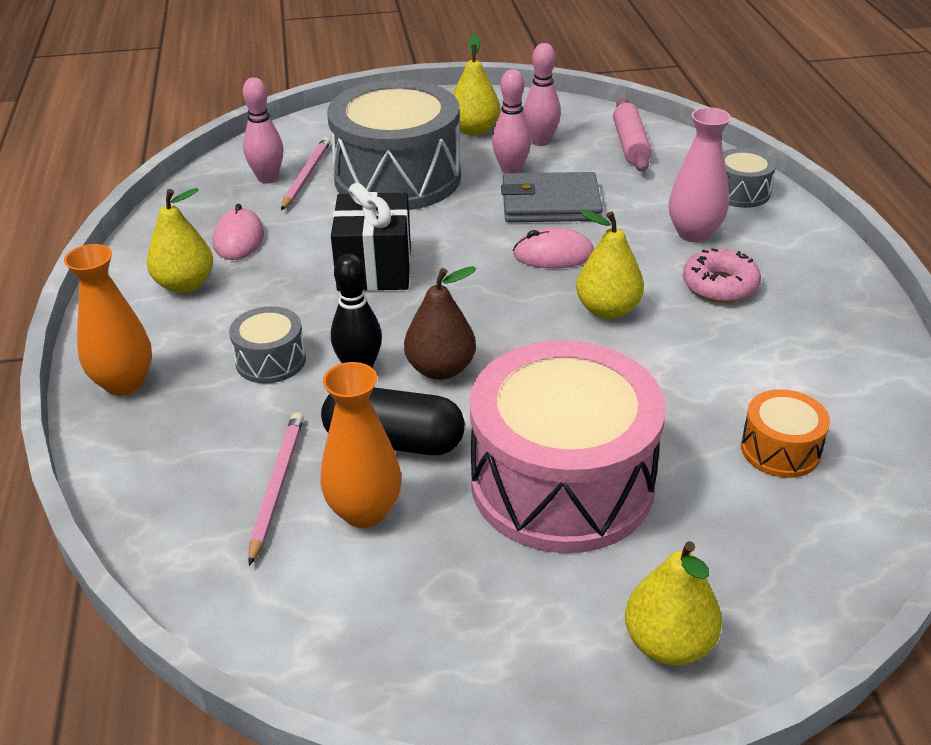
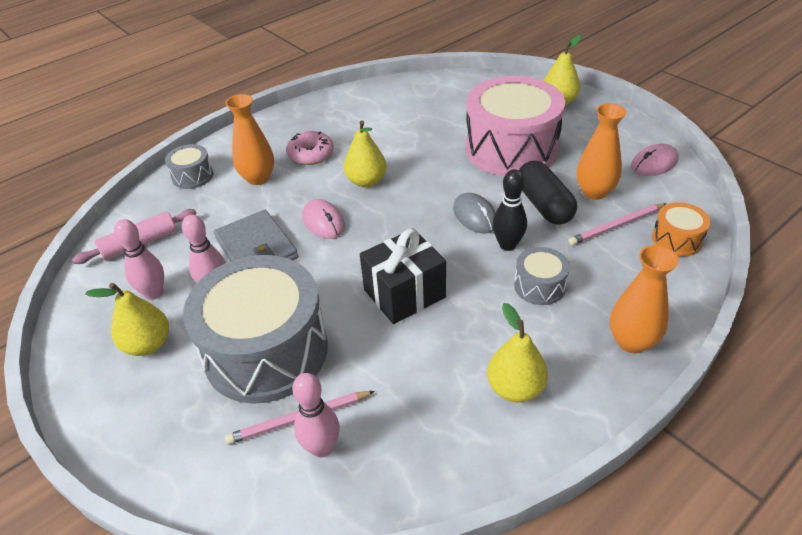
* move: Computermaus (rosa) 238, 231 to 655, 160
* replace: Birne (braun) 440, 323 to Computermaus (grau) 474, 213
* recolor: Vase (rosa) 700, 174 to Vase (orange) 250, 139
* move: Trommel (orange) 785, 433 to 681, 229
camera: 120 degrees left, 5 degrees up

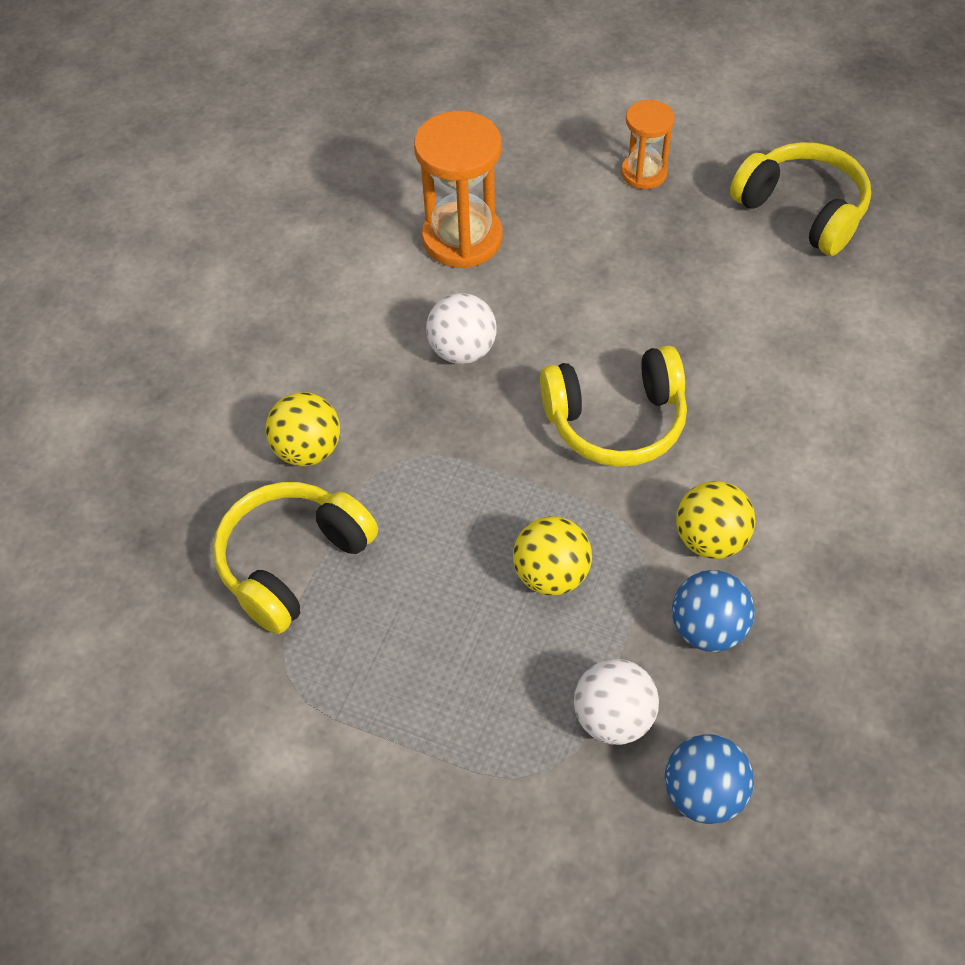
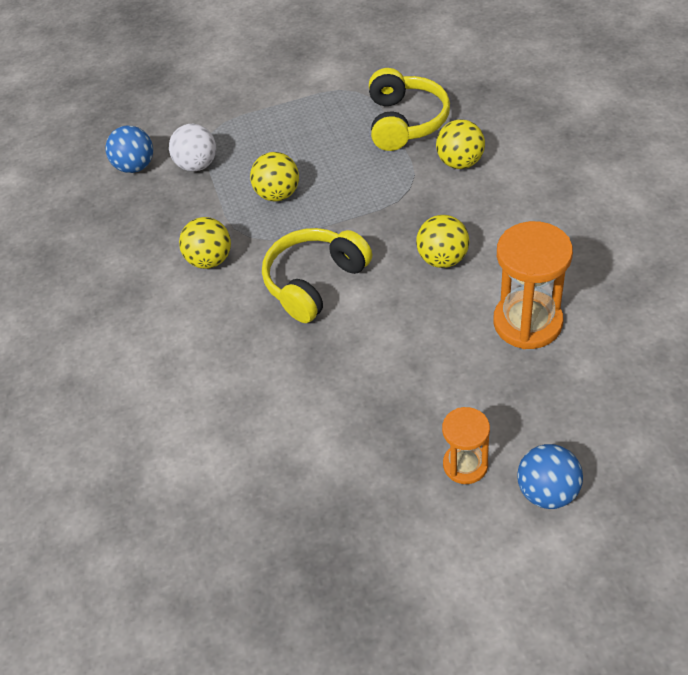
* recolor: Ball (weiß) 461, 328 to Ball (gelb) 443, 241
* move: Ball (blau) 713, 611 to 550, 476
* delete: Kopfhörer (gelb) 800, 199
camera: 145 degrees right, 5 degrees down

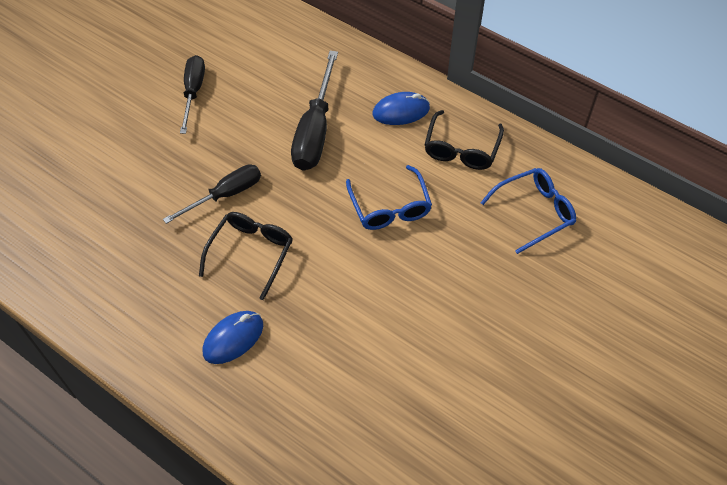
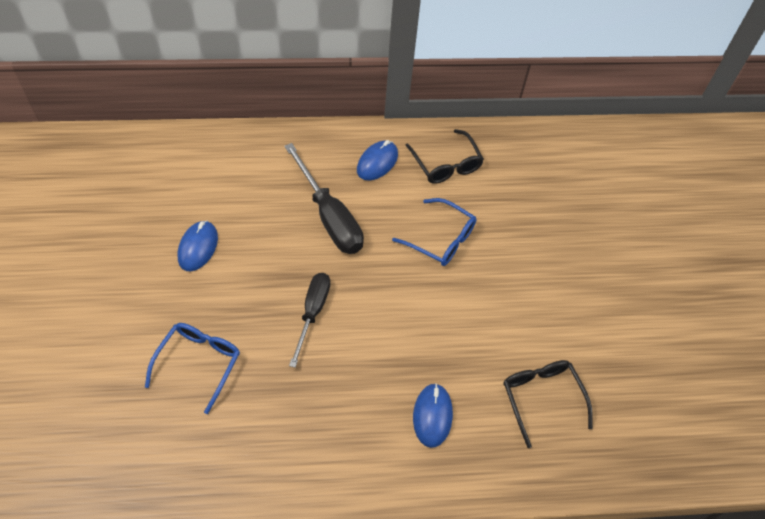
* replace: Schraubenzieher (schwarz) 192, 94 to Computermaus (blau) 197, 246
* move: Brille (schwarz) 246, 256 to 548, 404
* move: Brille (blau) 528, 211 to 192, 368
camera: 45 degrees left, 0 degrees up

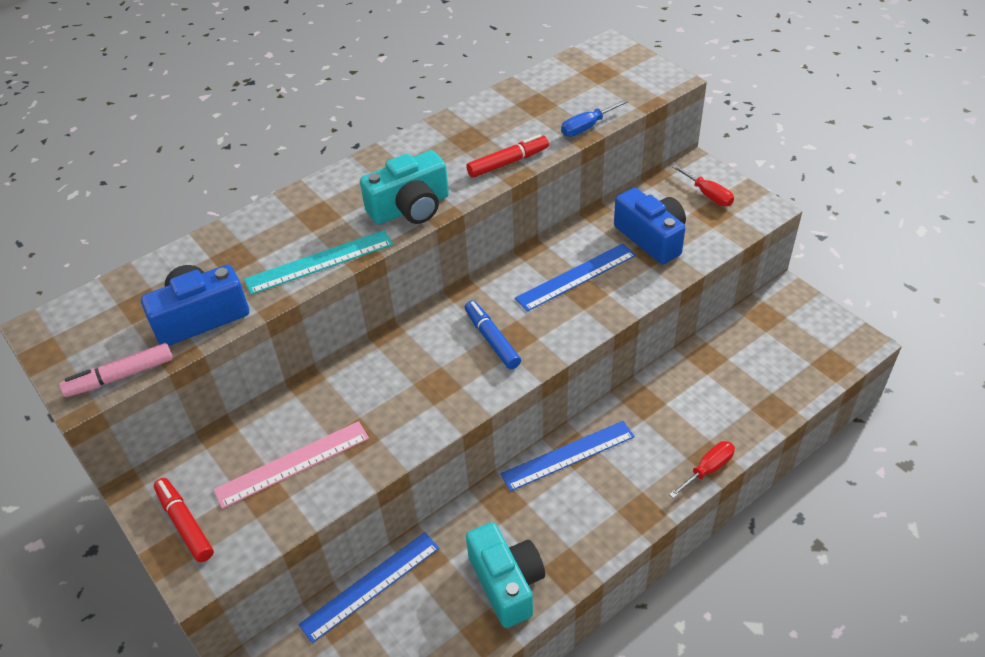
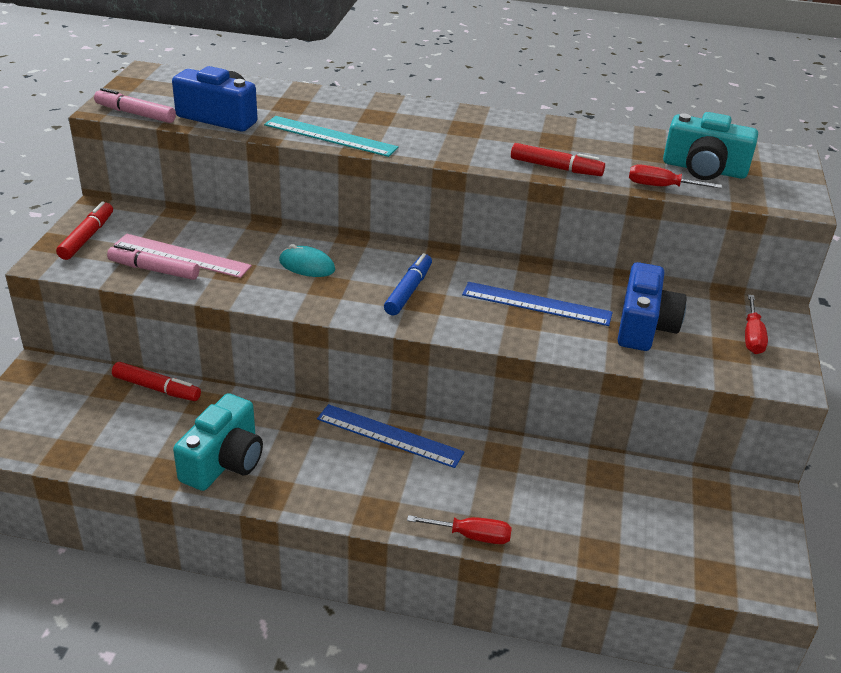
* replace: Lineal (blau) 368, 587 to Filzstift (rot) 156, 381
* move: Kamera (türkis) 404, 187 to 710, 146
* recolor: Schraubenzieher (blau) 594, 118 to Schraubenzieher (rot) 675, 176
* insert: Filzstift (rosa) 153, 262
* insert: Computermaus (türkis) 307, 260
camera: 45 degrees right, 10 degrees down

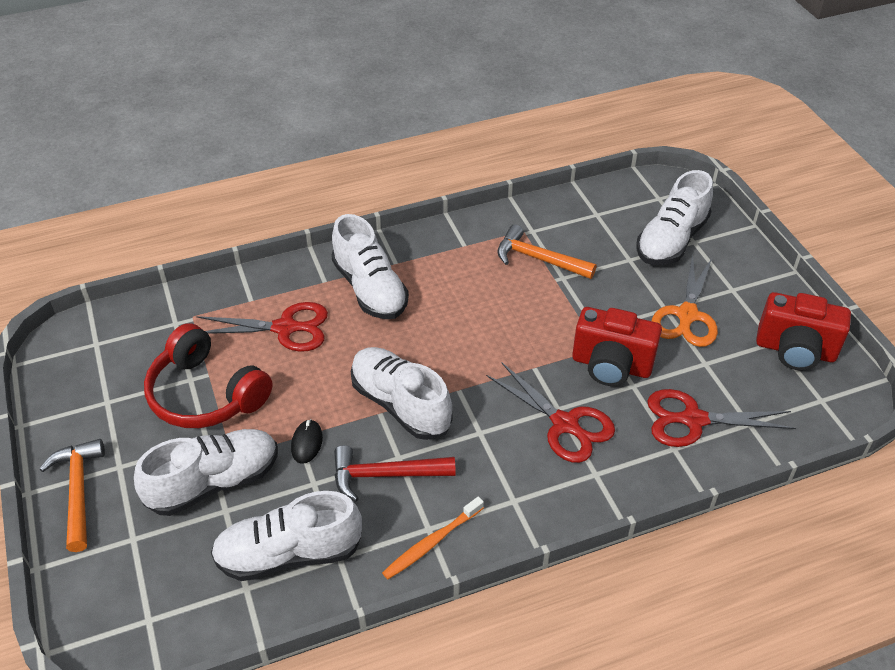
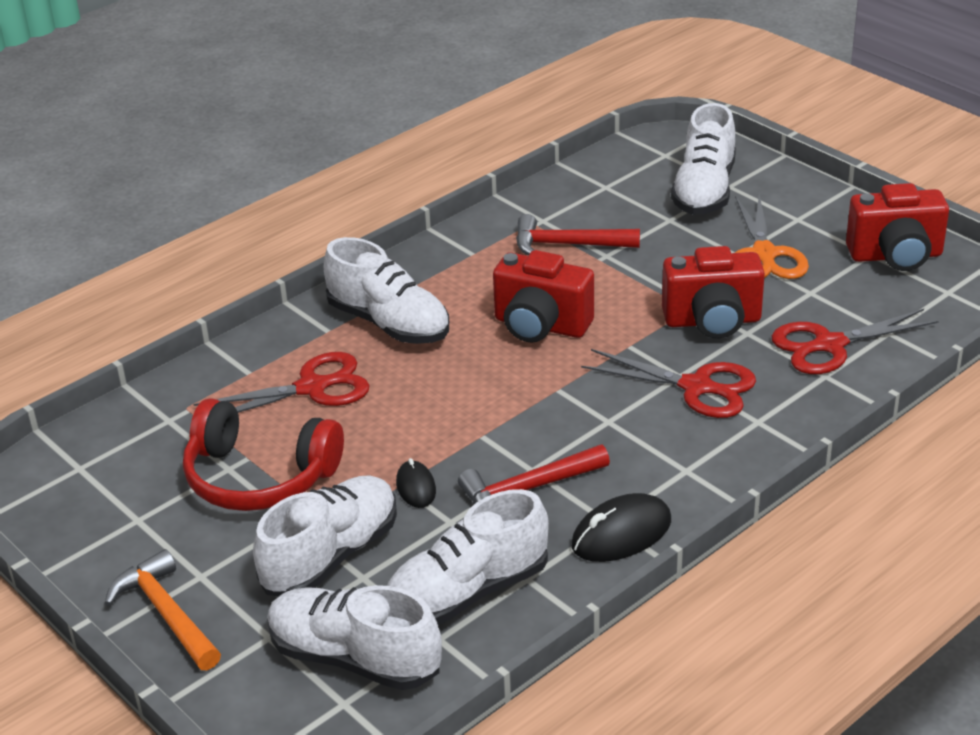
* move: Schuh (weiß) 402, 393 to 354, 637
* replace: Zahnbürste (orange) 433, 538 to Computermaus (schwarz) 621, 527
* recolor: Hammer (orange) 547, 251 to Hammer (rot) 578, 234
* insert: Kamera (rot) 543, 296
camera: 20 degrees left, 10 degrees down

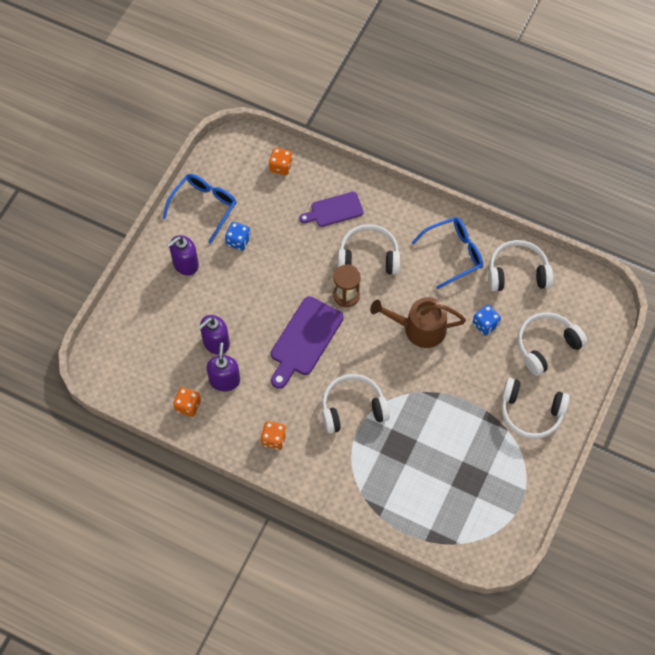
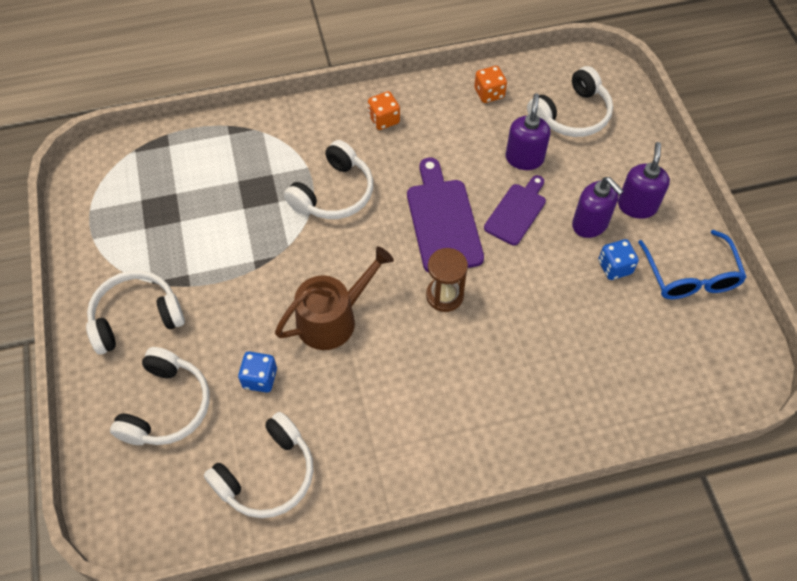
* move: Seifenspender (lila) 223, 367 to 598, 207
* delete: Spielwürfel (orange) 281, 162
* move: Schneidebrett (lila) 331, 209 to 515, 210
* move: Kopfhörer (weiß) 369, 249 to 570, 101
* delete: Brille (blau) 447, 253
camera: 140 degrees right, 5 degrees down

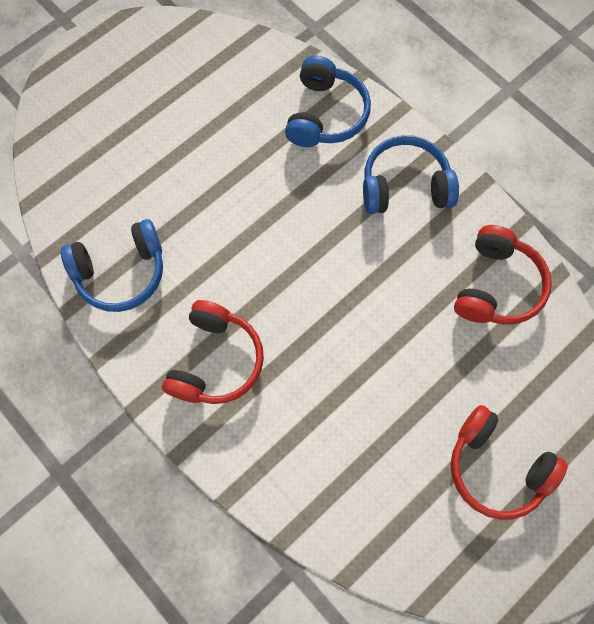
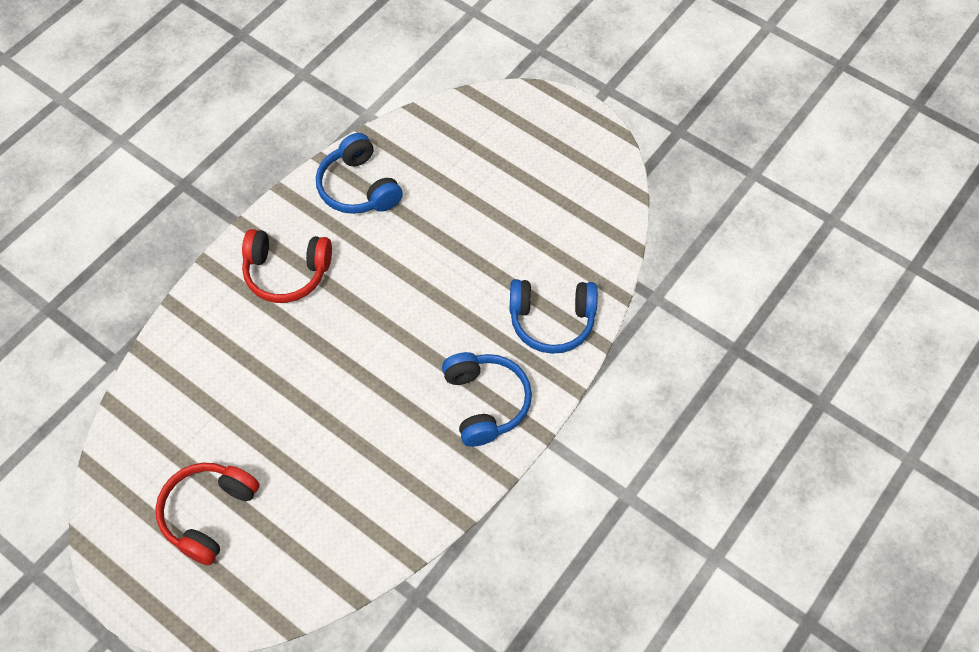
* delete: Kopfhörer (rot) 503, 275
camera: 80 degrees right, 10 degrees down

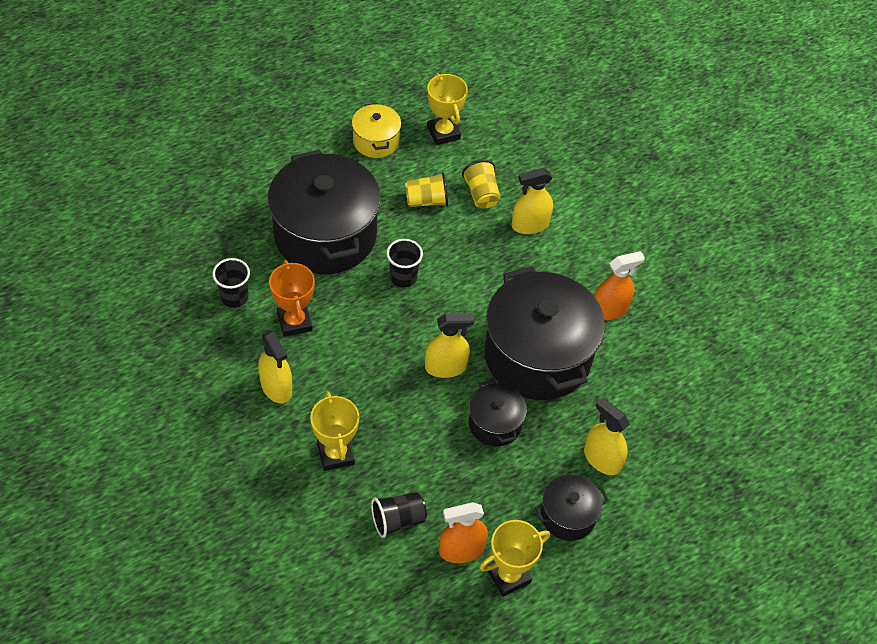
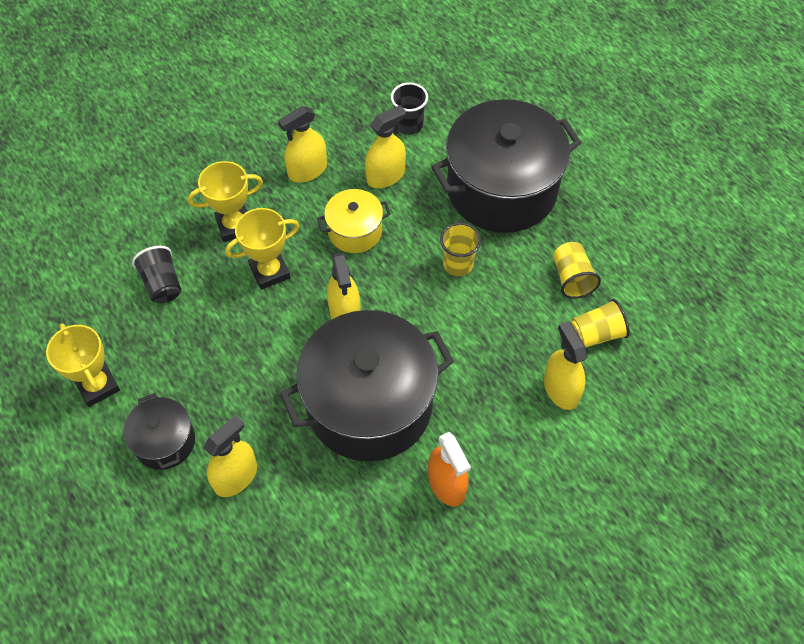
* replace: Pokal (orange) 292, 298 to Sprühflasche (gelb) 385, 146
* move: Kochtopf (gelb) 376, 130 to 354, 221
* recolor: Becher (schwarz) 405, 263 to Becher (gelb) 460, 249
* move: Pokal (gelb) 447, 109 to 262, 249
* delete: Sprühflasche (orange) 463, 532
* delete: Kochtopf (schwarz) 498, 413
camera: 90 degrees right, 5 degrees up

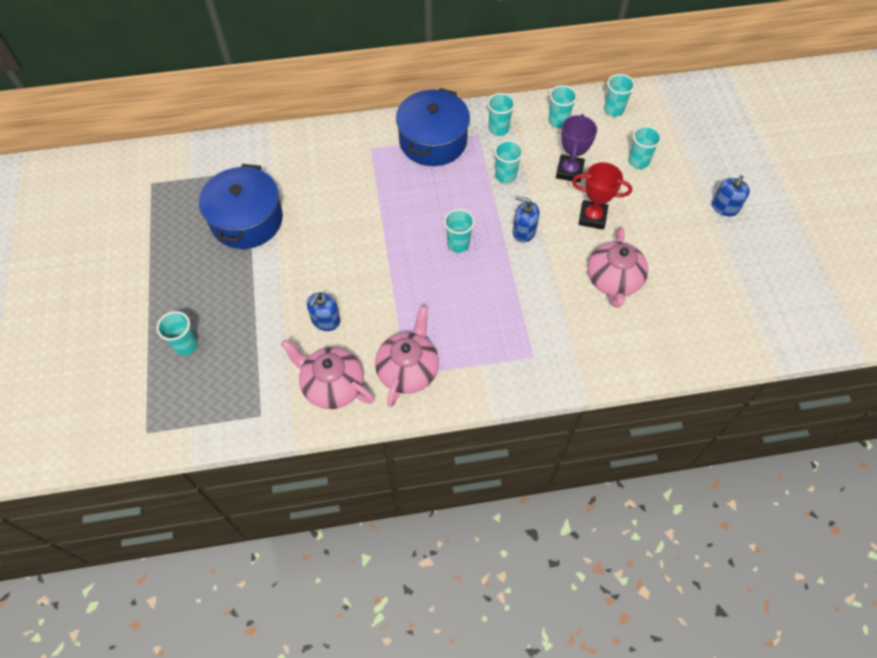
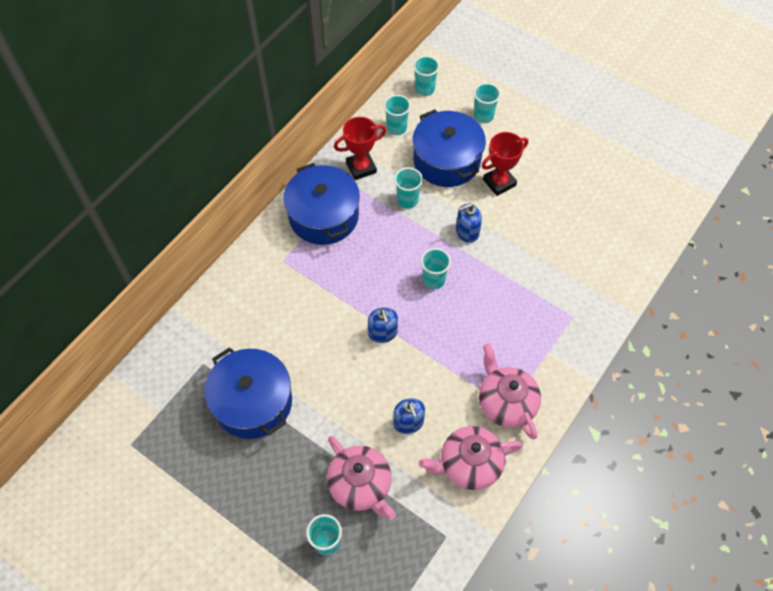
* replace: Becher (türkis) 501, 114 to Pokal (rot) 360, 148
* replace: Pokal (lila) 576, 148 to Kochtopf (blau) 449, 148
* move: Teekanne (rosa) 618, 267 to 361, 477
* move: Seifenspender (blau) 731, 195 to 383, 325
camera: 45 degrees left, 0 degrees up

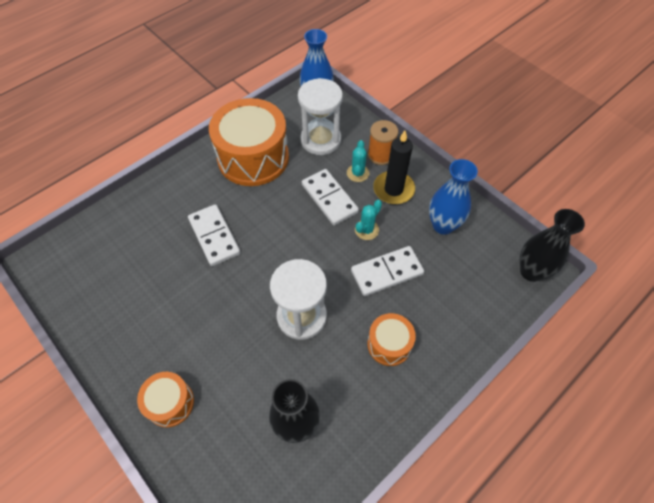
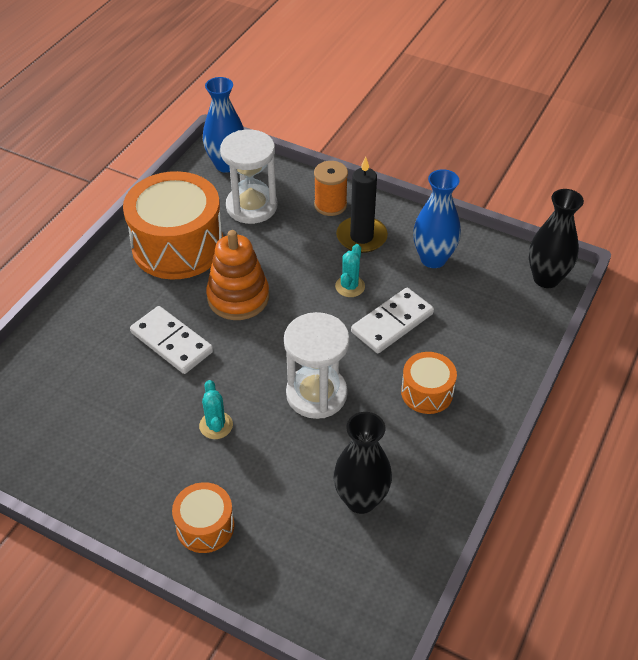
* delete: Dominostein (weiß) 330, 197
* move: Kaktus (türkis) 358, 161 to 216, 409
* insert: Stapelspielzeug (orange) 237, 275
camera: 20 degrees left, 10 degrees down

